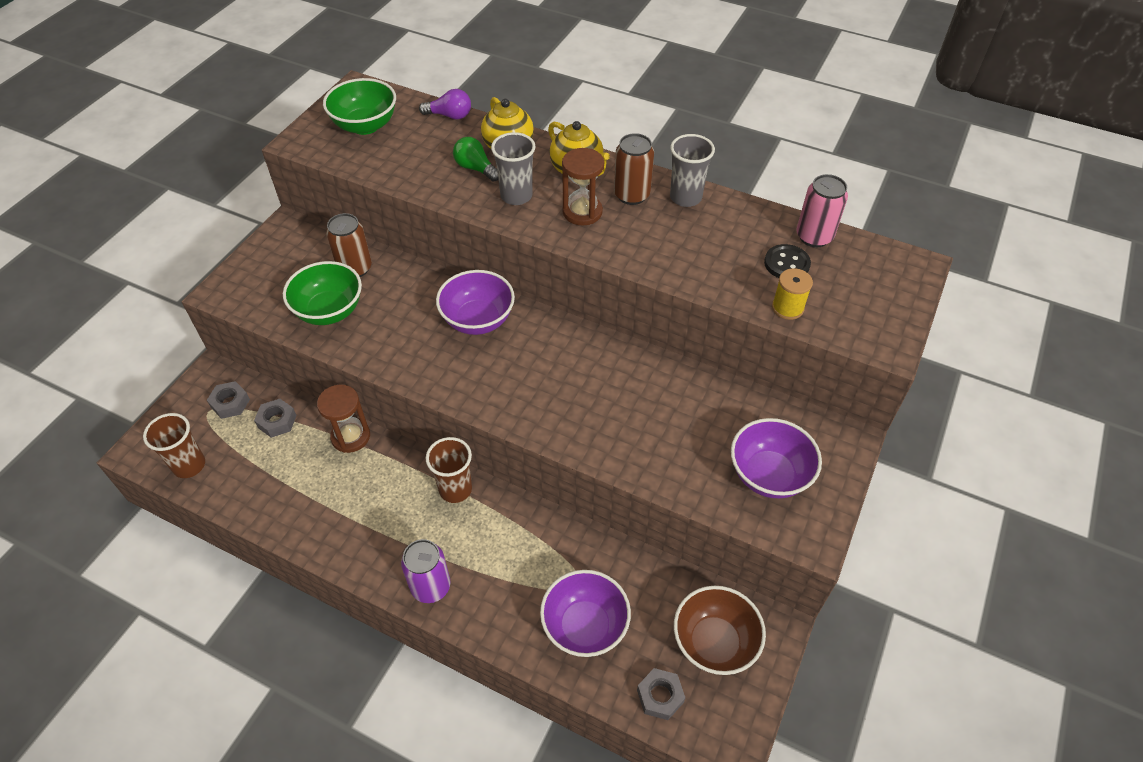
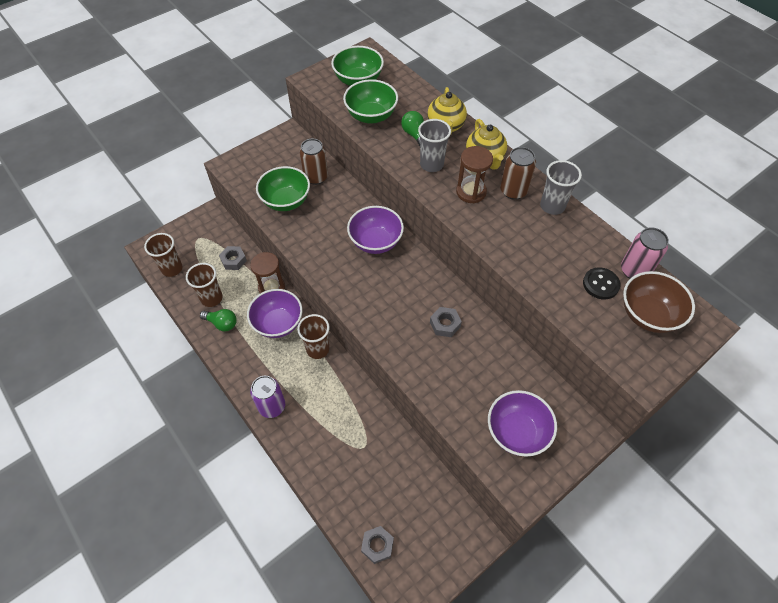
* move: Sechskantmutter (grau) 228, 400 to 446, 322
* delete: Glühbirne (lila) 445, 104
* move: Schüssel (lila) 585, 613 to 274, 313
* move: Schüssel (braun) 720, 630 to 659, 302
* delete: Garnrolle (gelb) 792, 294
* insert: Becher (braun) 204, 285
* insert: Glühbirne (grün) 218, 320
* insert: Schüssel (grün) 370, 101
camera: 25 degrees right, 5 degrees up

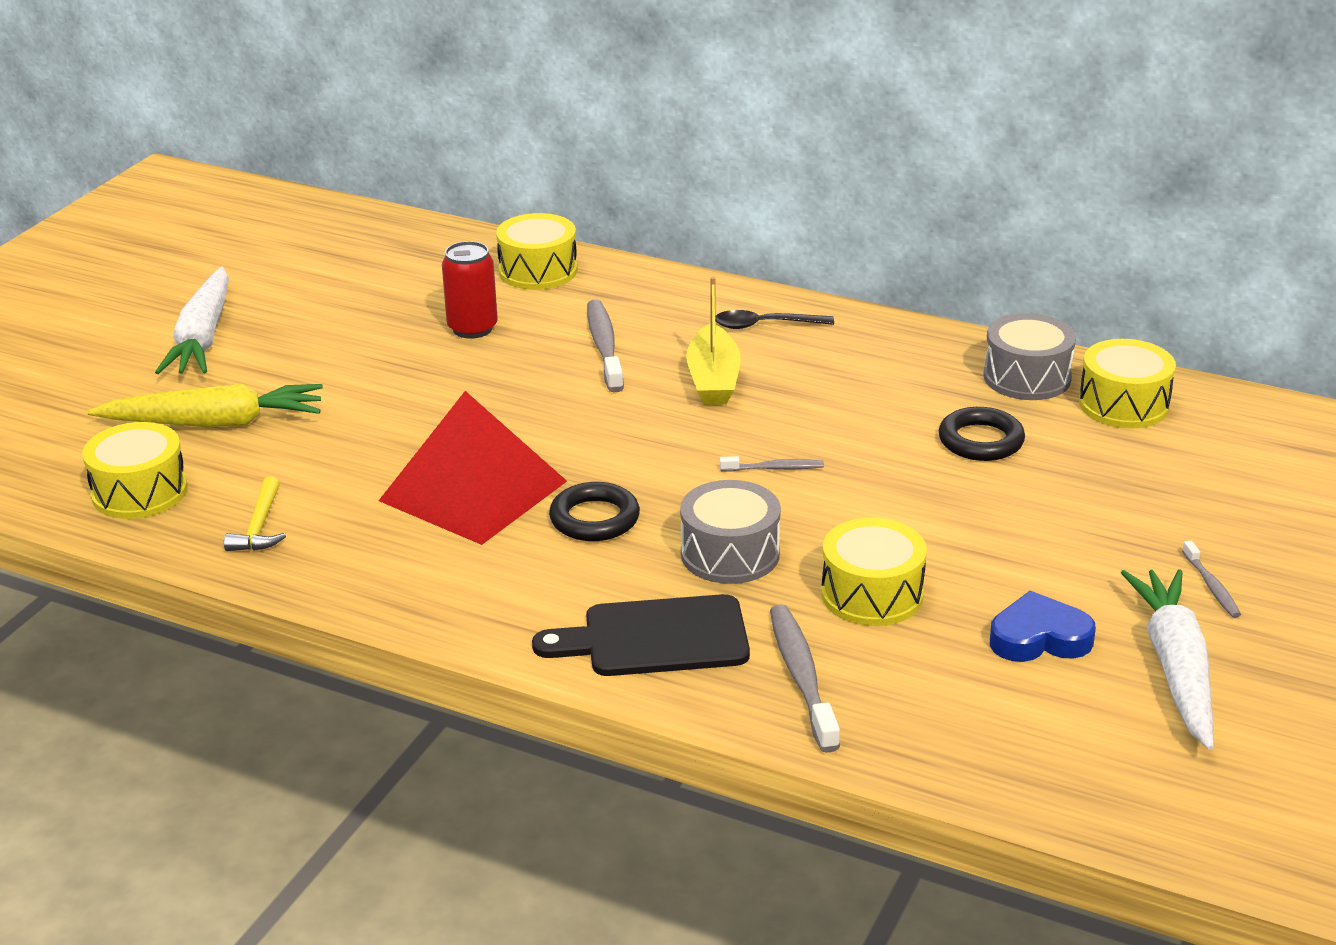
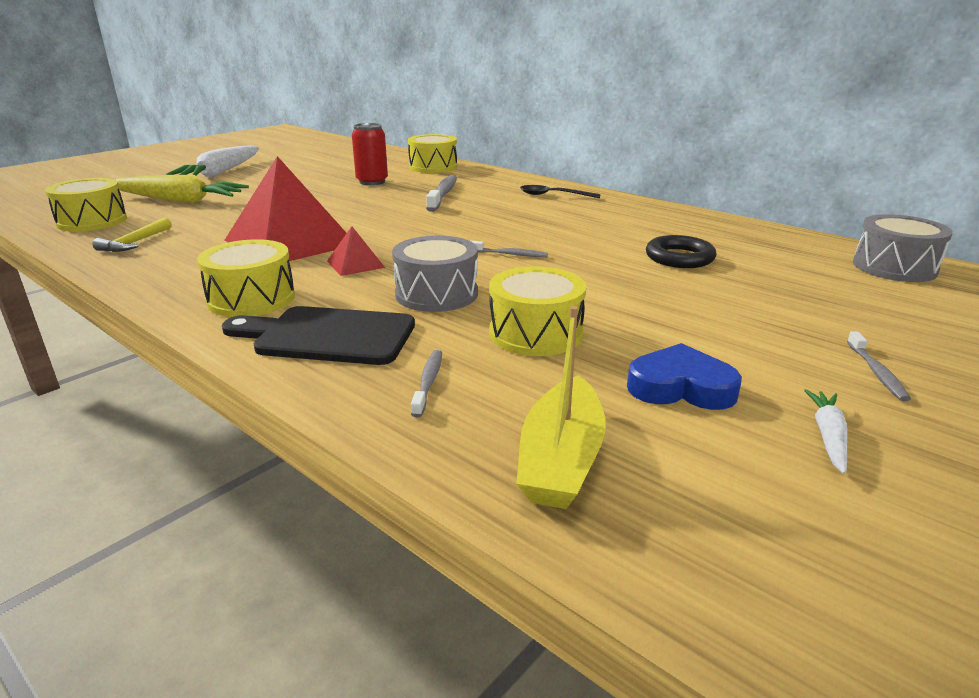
* replace: Ring (schwarz) 594, 511 to Pyramide (rot) 356, 251
* move: Boot (gelb) 713, 341 to 561, 407
* resize: Zahnbürste (grau) 805, 678 = 426, 383 x0.54
* move: Trommel (grau) 1030, 356 to 903, 248
* move: Trommel (gelb) 1127, 383 to 246, 278
* resize: Karotte (weiß) 1167, 659 = 826, 431 x0.45
camera: 15 degrees right, 5 degrees down

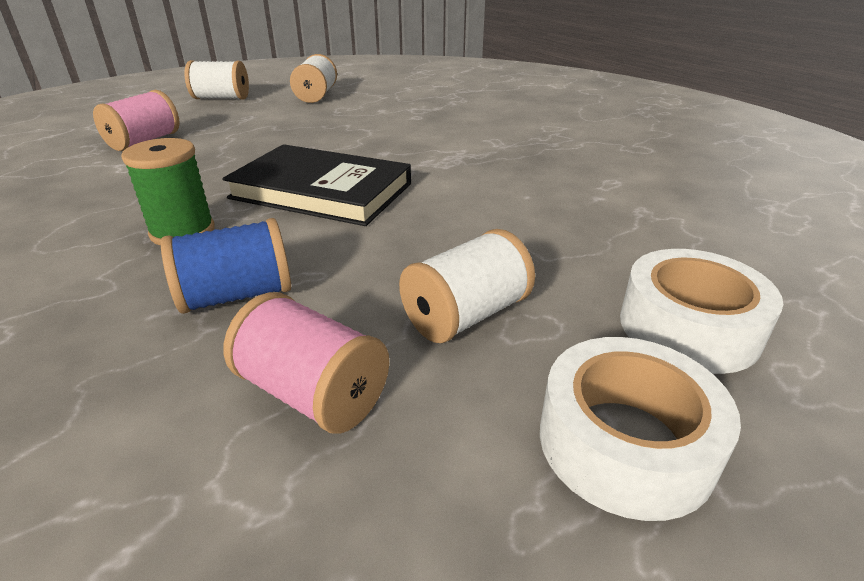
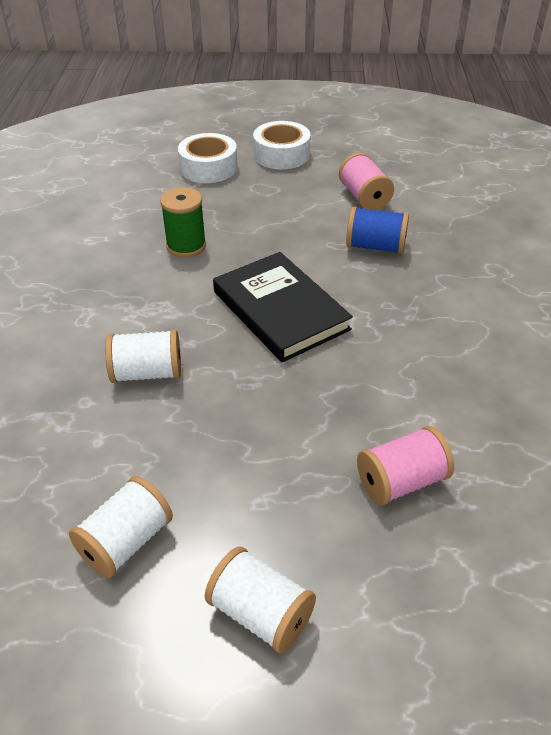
* move: Garnrolle (grün) 168, 192 to 183, 222
* move: Garnrolle (weiß) 467, 286 to 143, 356
camera: 145 degrees left, 10 degrees up

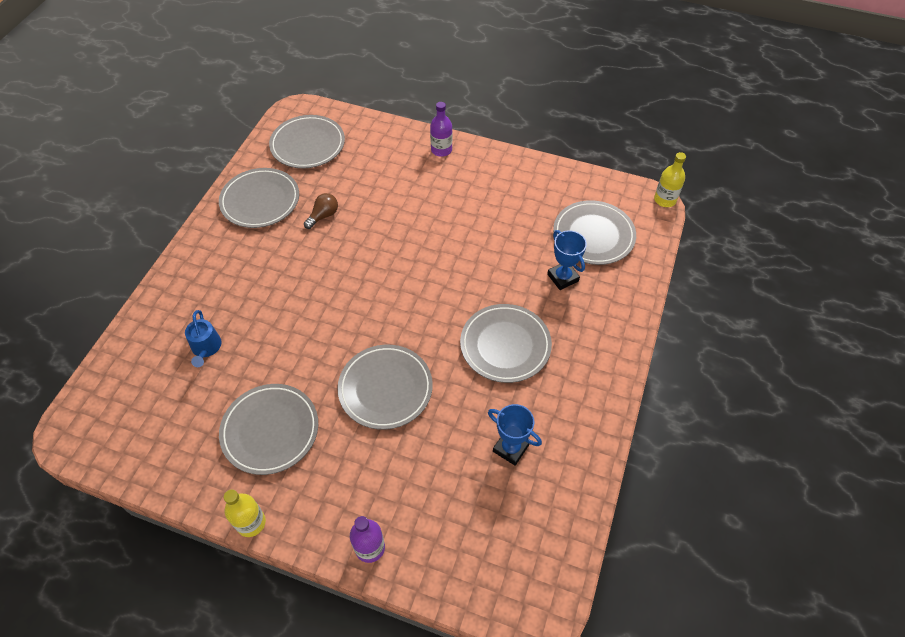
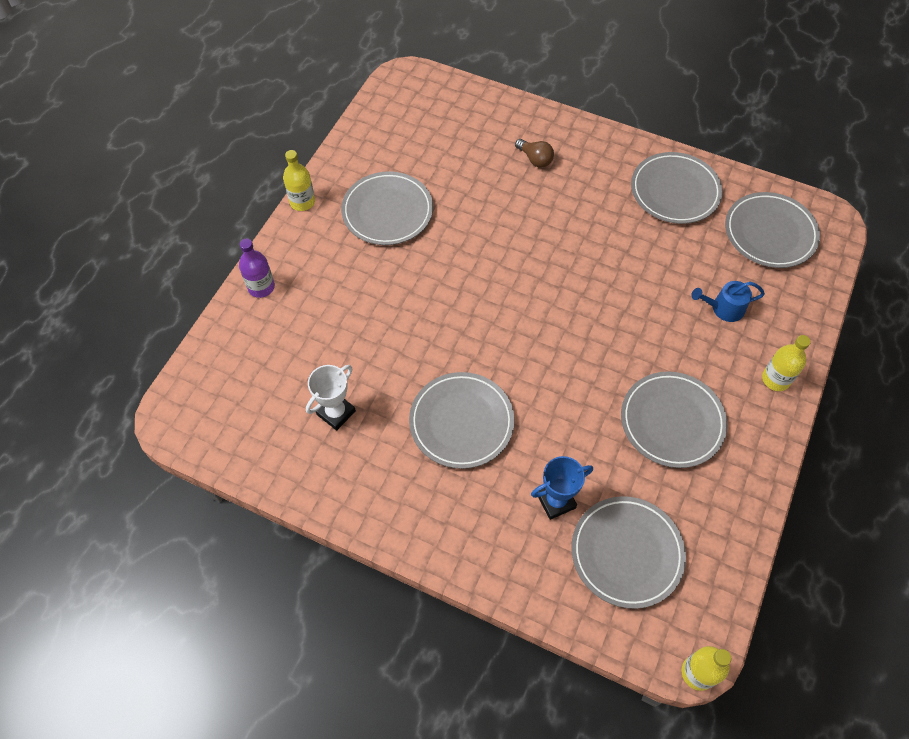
* move: Gießkanne (blau) 203, 338 to 728, 301
* move: Glühbirne (braun) 321, 211 to 534, 153
* move: Teller (grau) 385, 387 to 674, 420
* recolor: Flasche (lila) 441, 129 to Flasche (gelb) 786, 363
* recolor: Pokal (blau) 515, 434 to Pokal (weiß) 331, 398
camera: 95 degrees right, 5 degrees up

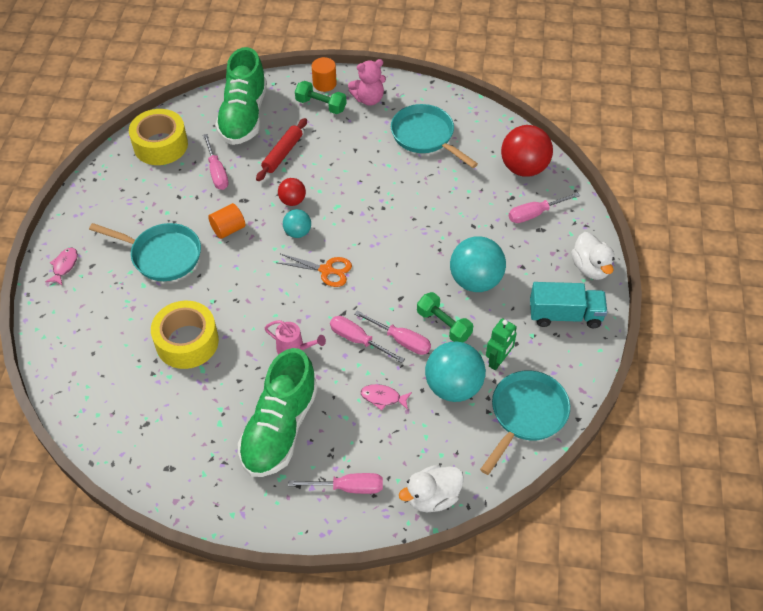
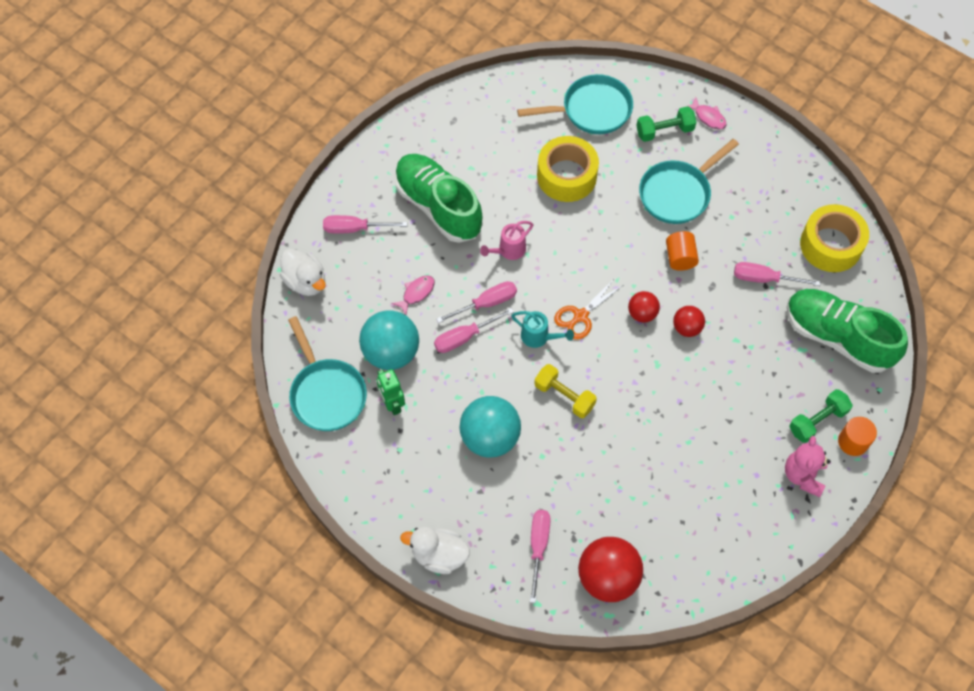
* delete: Nudelholz (rot) 281, 149
* recolor: Ball (türkis) 297, 223 to Ball (rot) 644, 307
* rotate: Schraubenzieher (rosa) 335, 483 = 365, 224 60 degrees clockwise
* move: Pfanne (türkis) 434, 136 to 575, 104
* rotate: Ente (weiß) 431, 488 = 303, 272 135 degrees clockwise
* move: Hantel (grün) 445, 317 to 666, 124
* delete: Lastwagen (türkis) 568, 305
* insert: Gießkanne (türkis) 542, 329
* insert: Hantel (gelb) 565, 391
camera: 120 degrees right, 10 degrees up

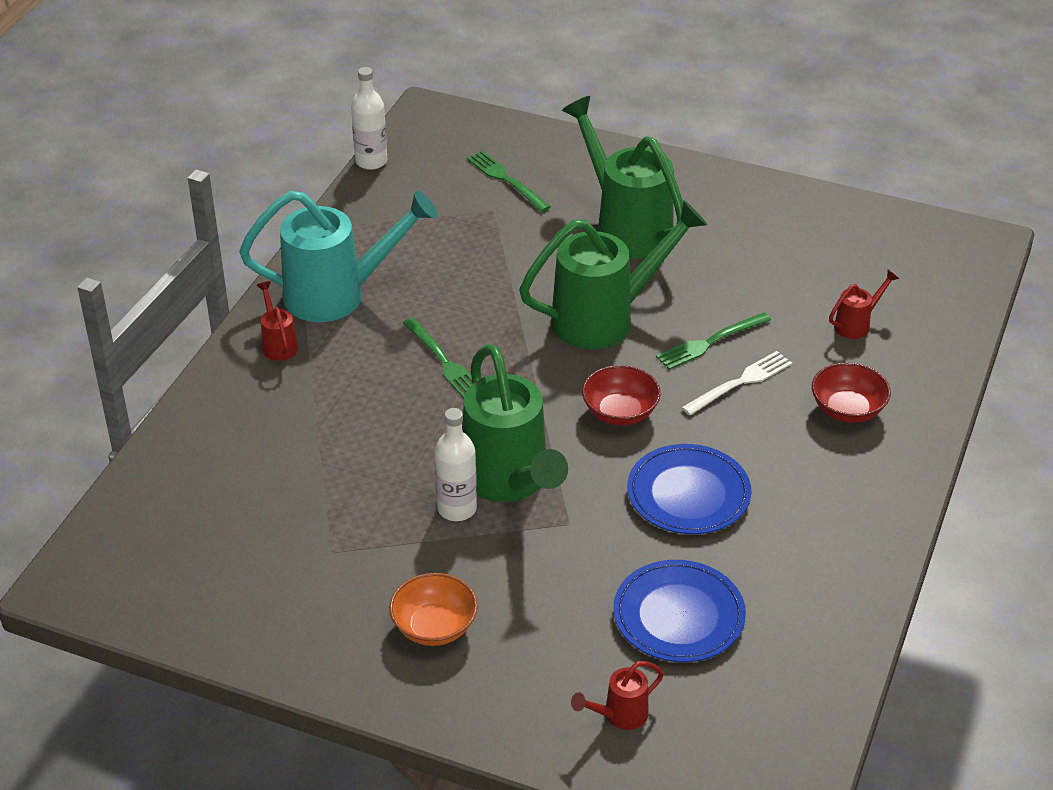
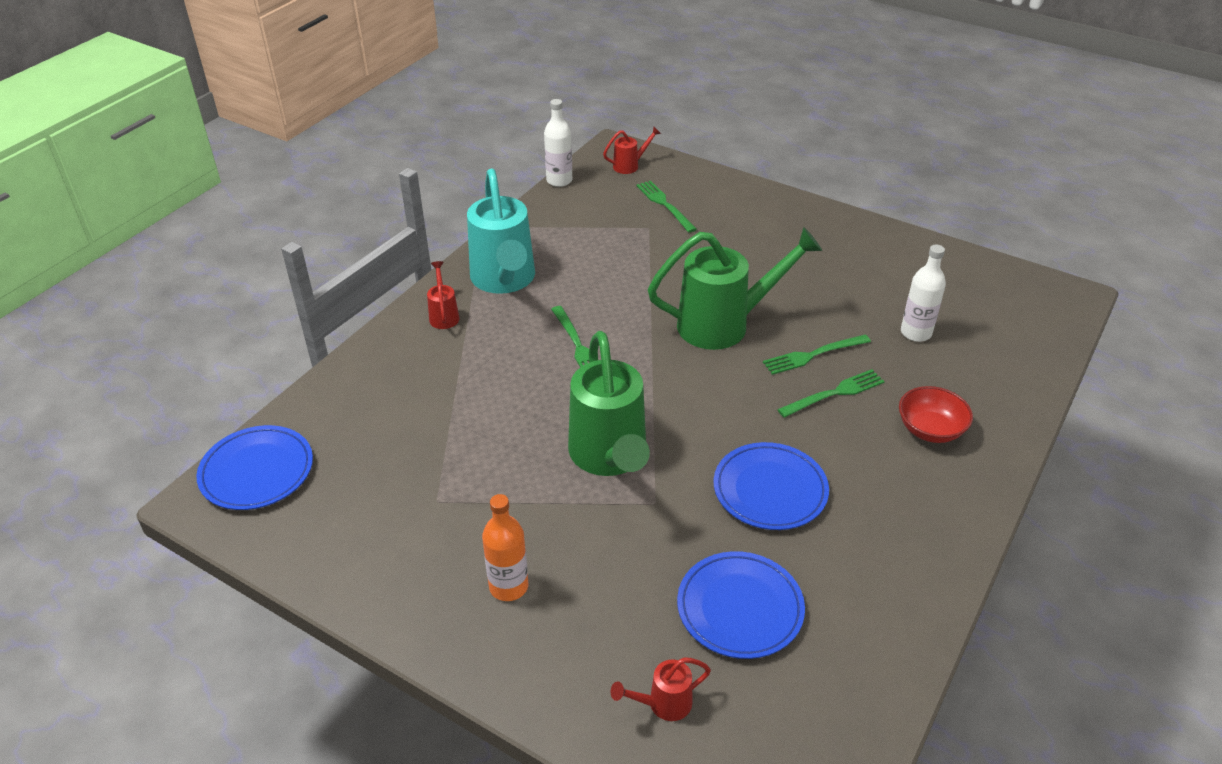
* rotate: Gießkanne (türkis) 338, 256 = 501, 231 75 degrees clockwise
* replace: Schüssel (orange) 433, 609 to Flasche (orange) 505, 547
* move: Flasche (weiß) 456, 464 to 923, 293
* delete: Gießkanne (grün) 622, 177
* delete: Schüssel (rot) 621, 395
* recolor: Gabel (weiß) 736, 383 to Gabel (grün) 831, 393
* move: Gießkanne (rot) 864, 304 to 632, 150
* insert: Teller (blau) 254, 467
camera: 10 degrees right, 0 degrees up

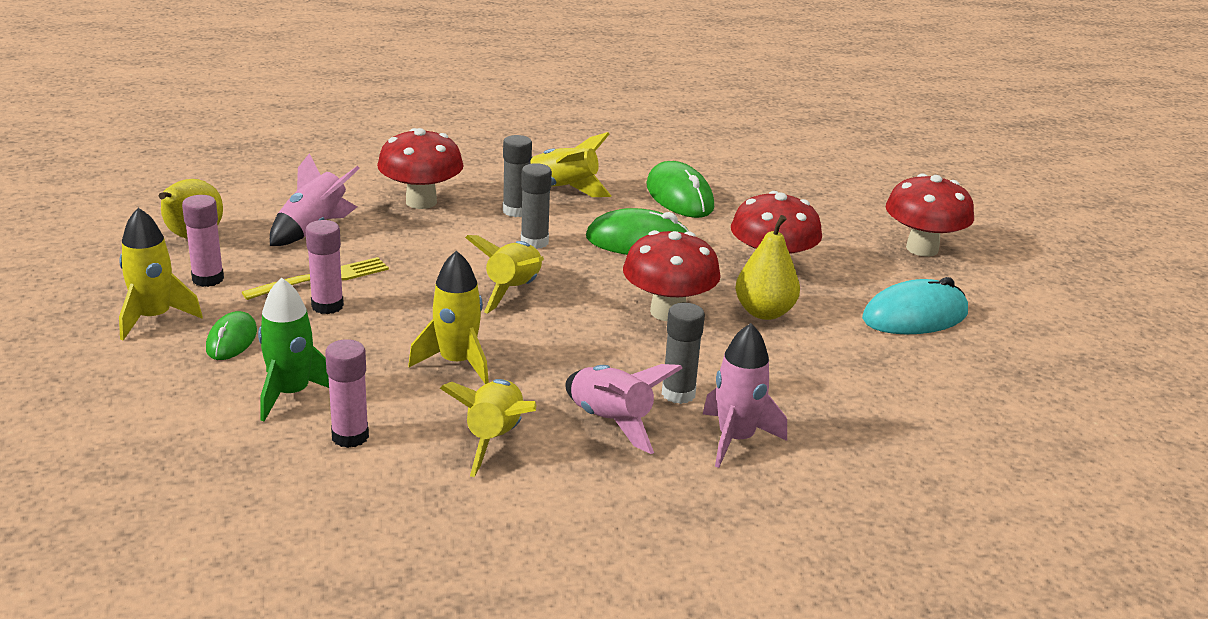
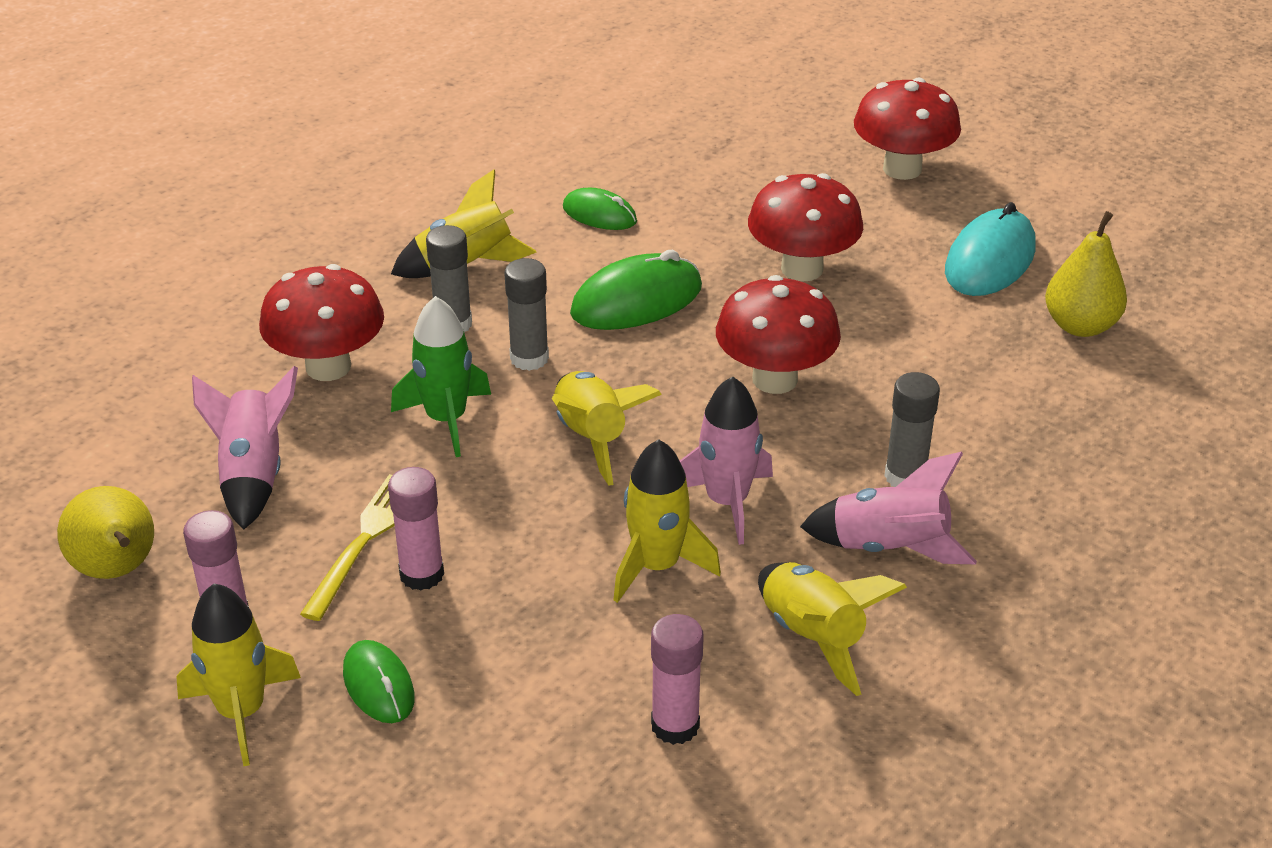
* move: Rakete (grün) 293, 349 to 441, 376
* resize: Computermaus (grün) 680, 189 = 600, 209 x0.61
* move: Rakete (rosa) 745, 395 to 726, 460
* move: Birne (gelb) 767, 267 to 1086, 274
camera: 35 degrees left, 10 degrees up

